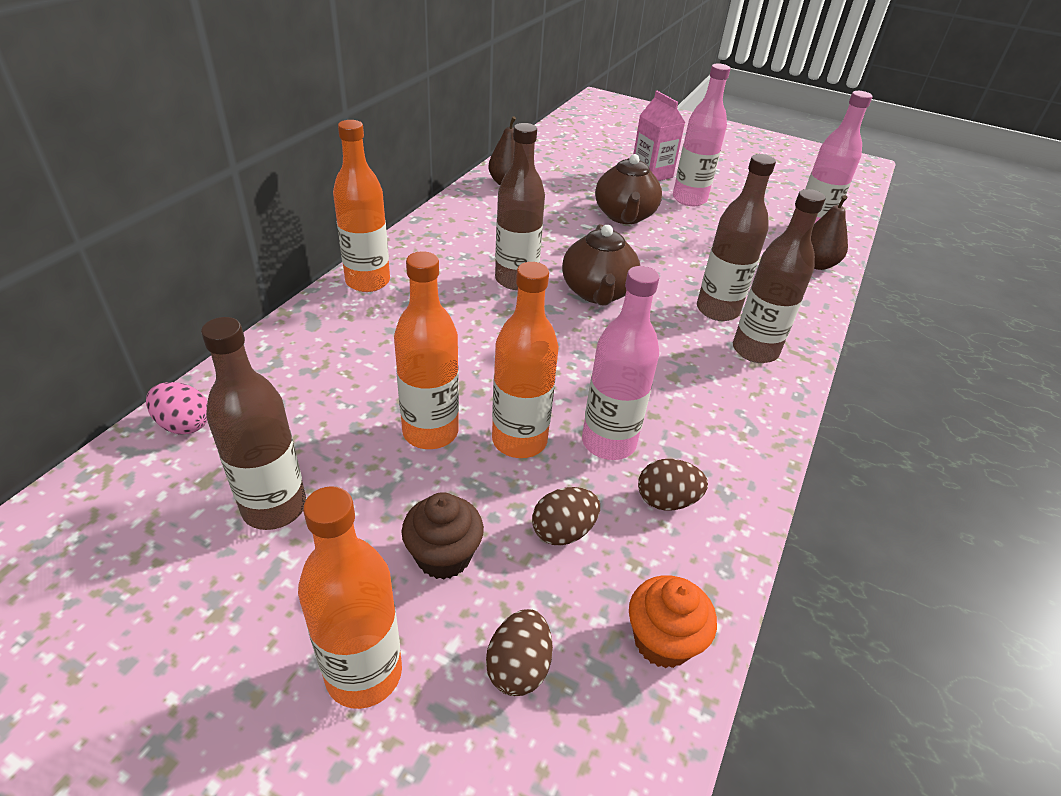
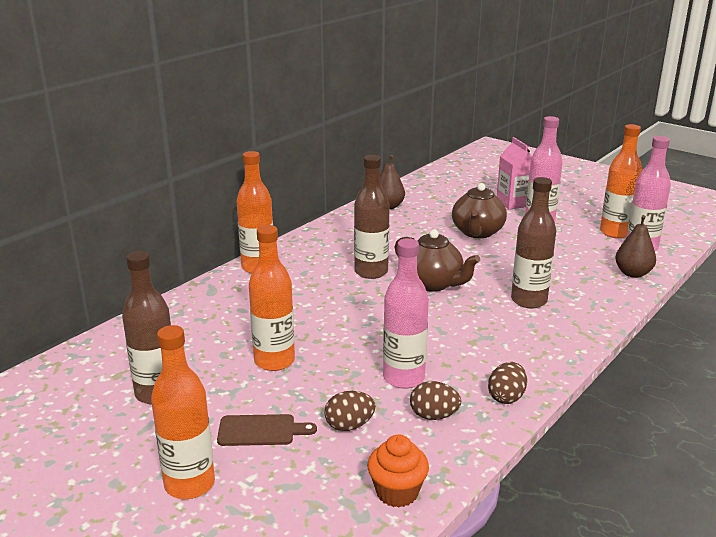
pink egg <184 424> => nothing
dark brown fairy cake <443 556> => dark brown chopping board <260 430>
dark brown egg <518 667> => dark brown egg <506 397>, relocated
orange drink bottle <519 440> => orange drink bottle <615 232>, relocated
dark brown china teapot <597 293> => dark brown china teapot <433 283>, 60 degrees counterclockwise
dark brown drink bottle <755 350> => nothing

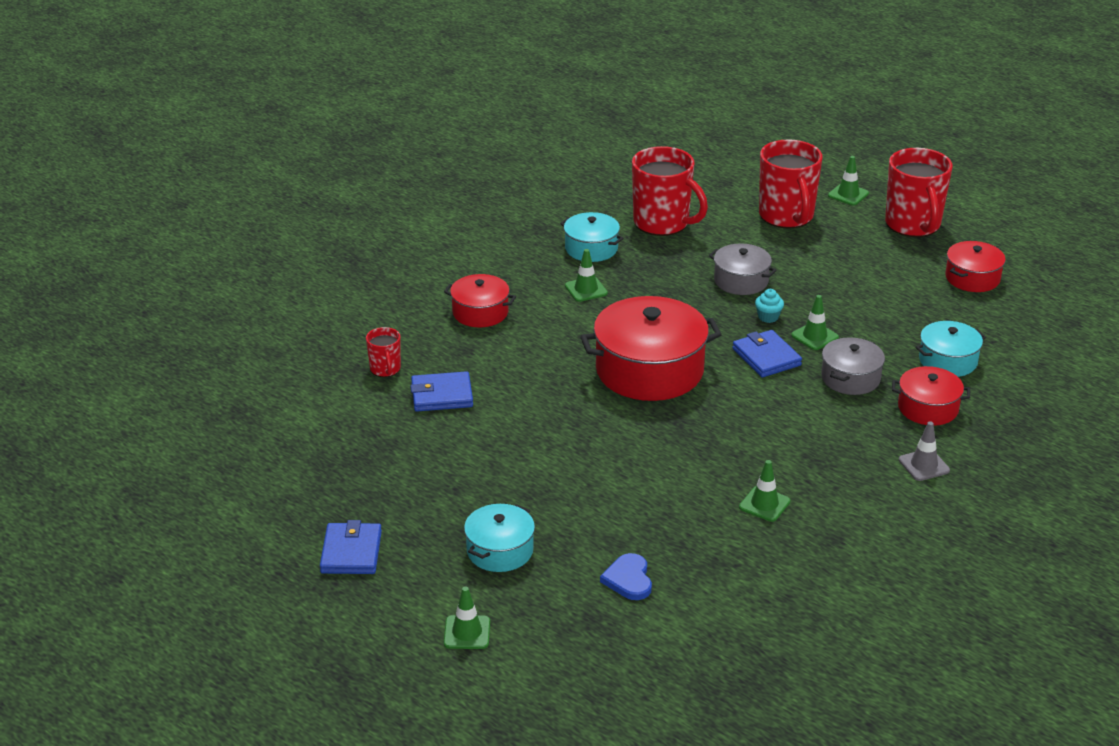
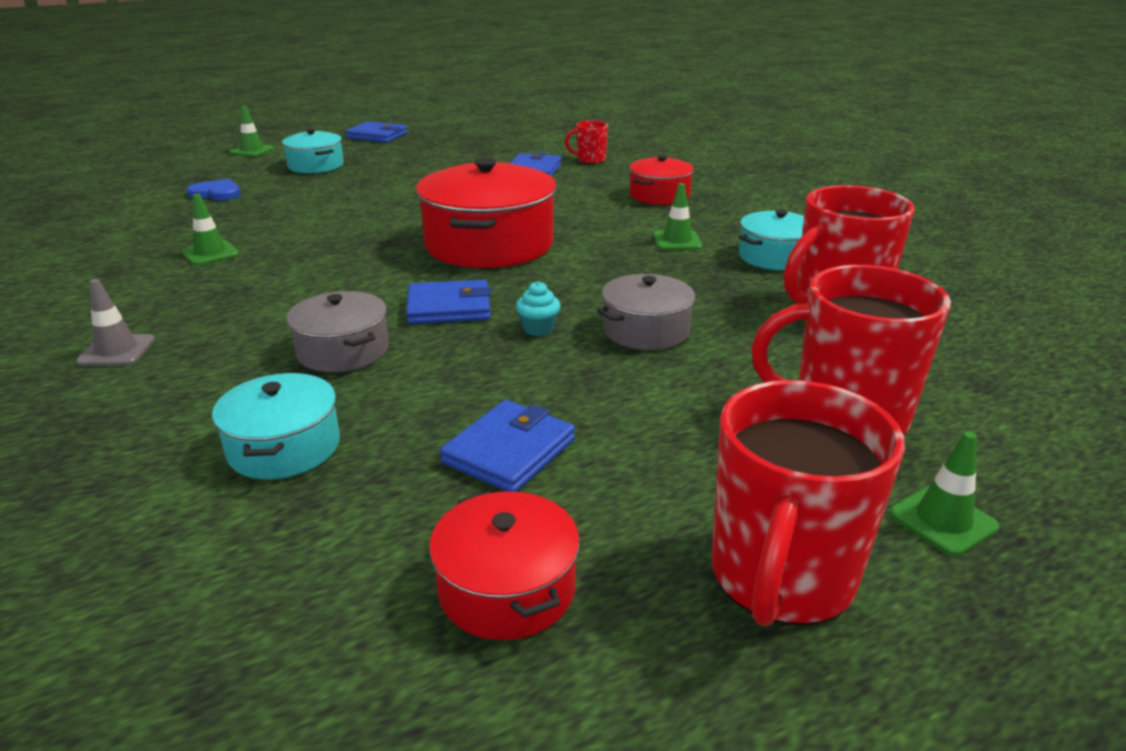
green safety cone <814 336> => nothing
crimson tea mug <913 225> => crimson tea mug <781 578>, 75 degrees counterclockwise
crimson stockpot <928 408> => nothing
nothing => cobalt billfold <509 451>

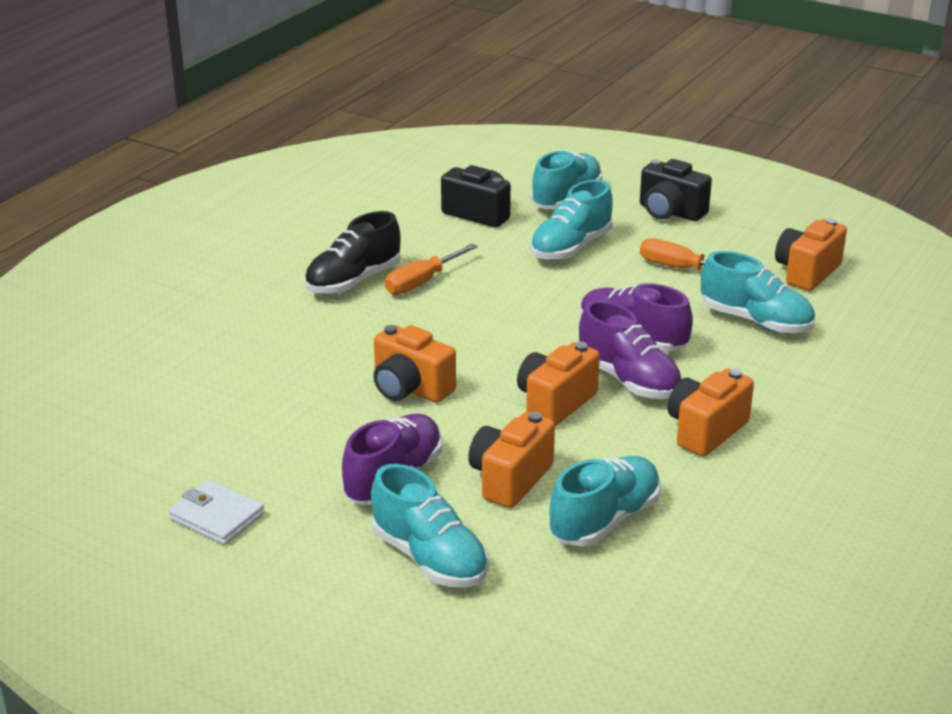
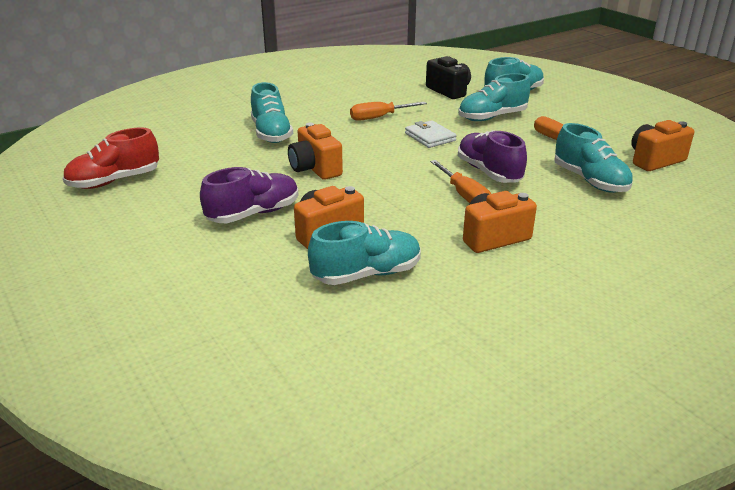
snow-white billfold <217 517> => snow-white billfold <430 137>, relocated
black sneaker <353 281> => nothing
turquoise sneaker <429 558> => turquoise sneaker <271 133>, relocated
orange compact camera <555 403> => nothing
royal purple sneaker <628 380> => orange screwdriver <464 195>
black compact camera <670 212> => nothing
nothing => crimson sneaker <114 181>

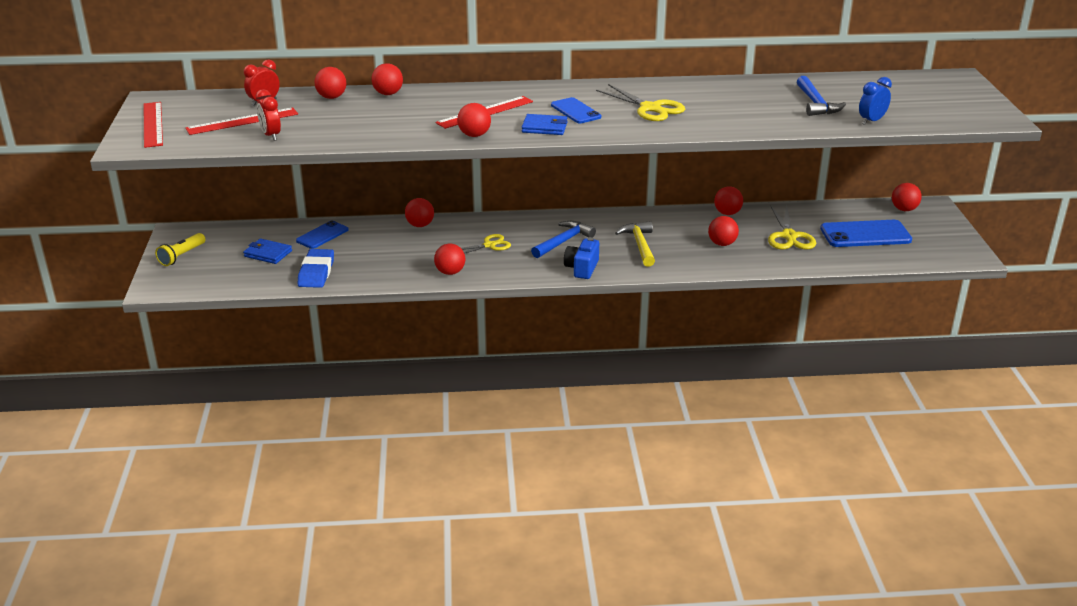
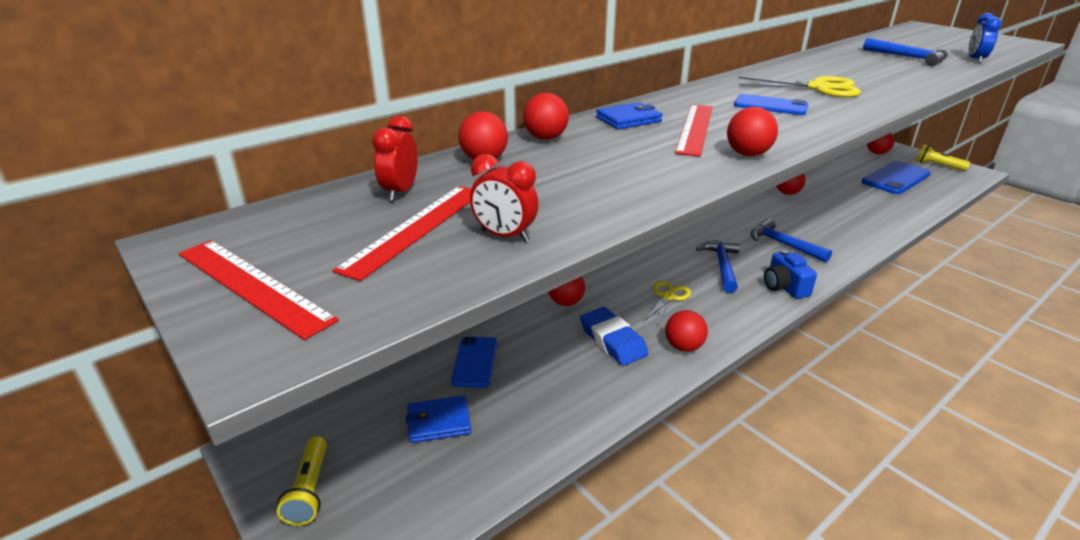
cobalt eraser <316 272> => cobalt eraser <612 340>, relocated
cobalt billfold <544 127> => cobalt billfold <628 119>, relocated
bright yellow hammer <640 245> => cobalt hammer <783 244>
crimson ball <722 244> => nothing
bright yellow scissors <789 236> => nothing
nothing => bright yellow pocket torch <938 166>

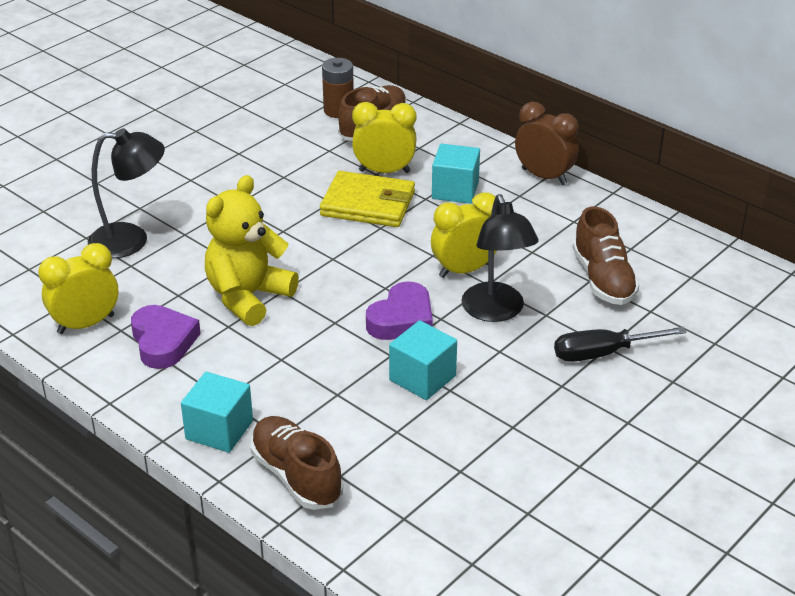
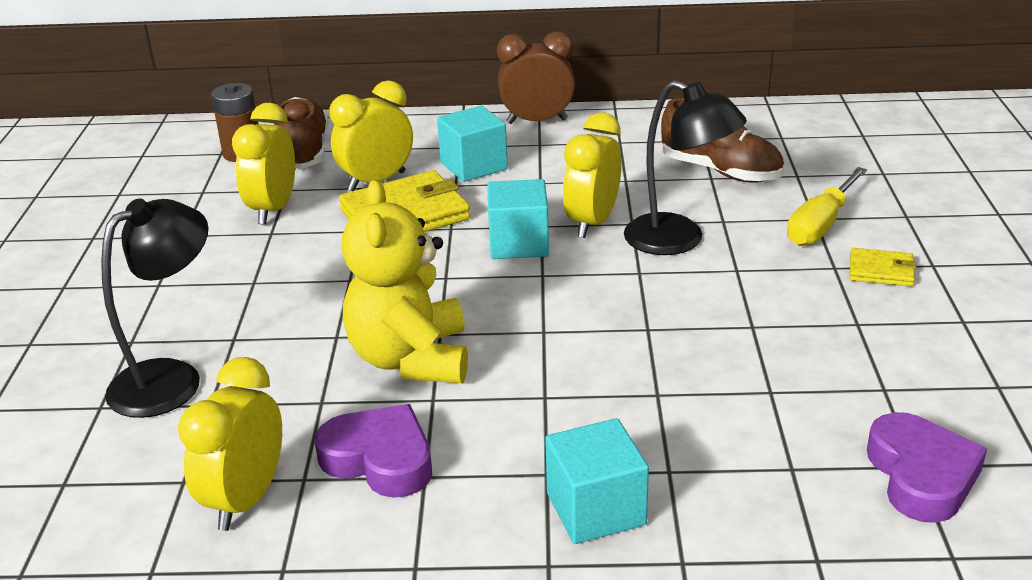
dark brown sneaker <296 476> => nothing
royal purple heart <402 319> => royal purple heart <921 475>, relocated
turquoise cube <422 378> => turquoise cube <519 243>, relocated
black screwdriver <603 353> => bright yellow screwdriver <820 225>
nothing => bright yellow bedside clock <273 209>
nothing => bright yellow billfold <881 271>

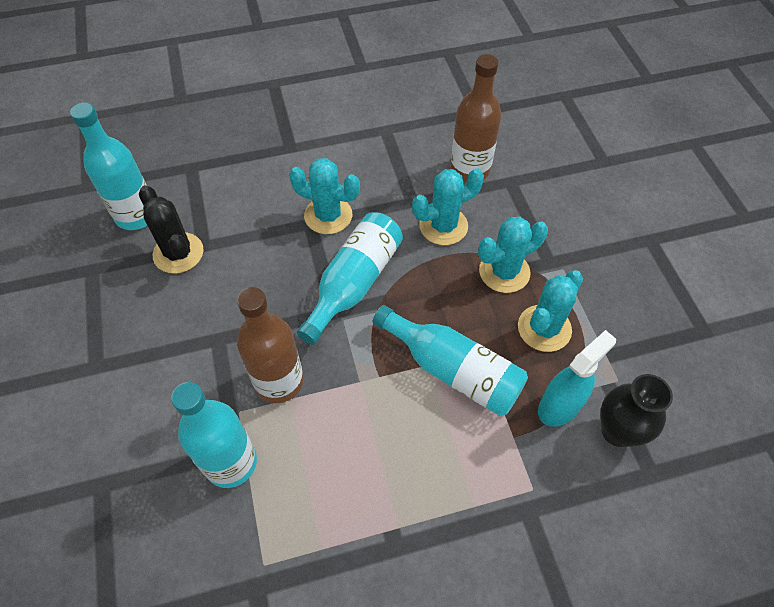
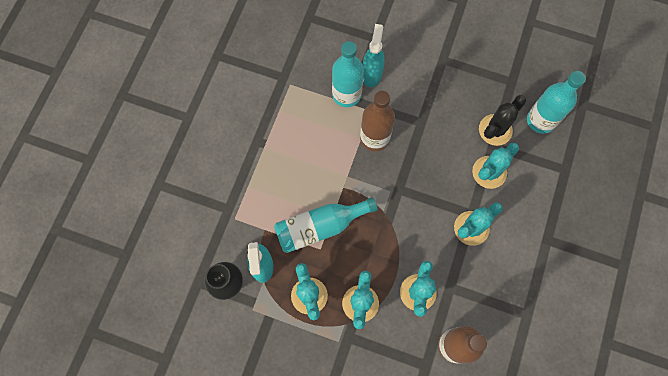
black cactus <178 253> => black cactus <495 130>, 45 degrees counterclockwise
turquoise drink bottle <354 283> => nothing
nothing => turquoise sprayer <372 73>
nothing => turquoise cactus <489 172>

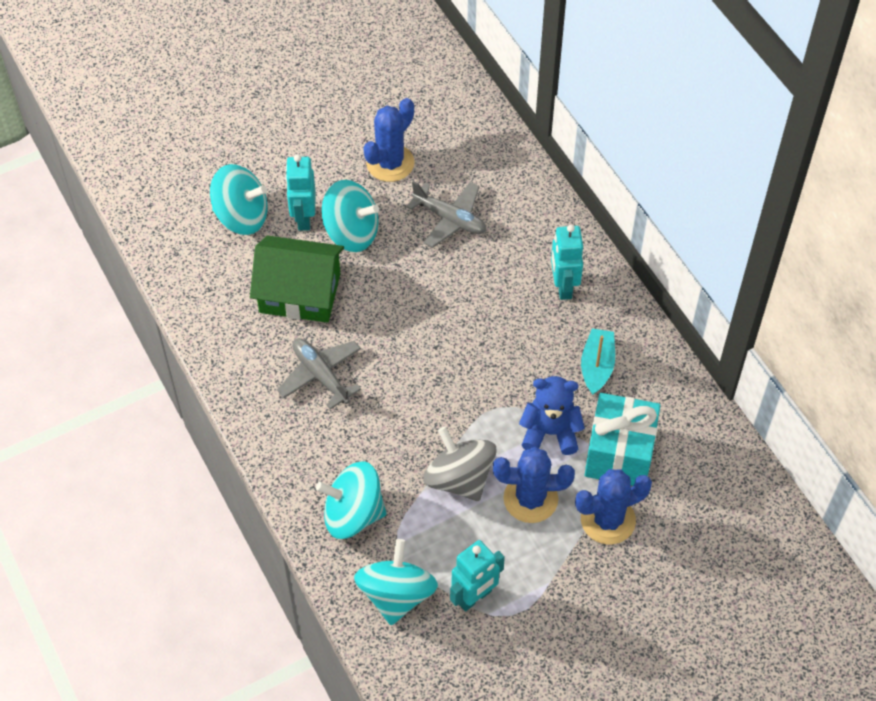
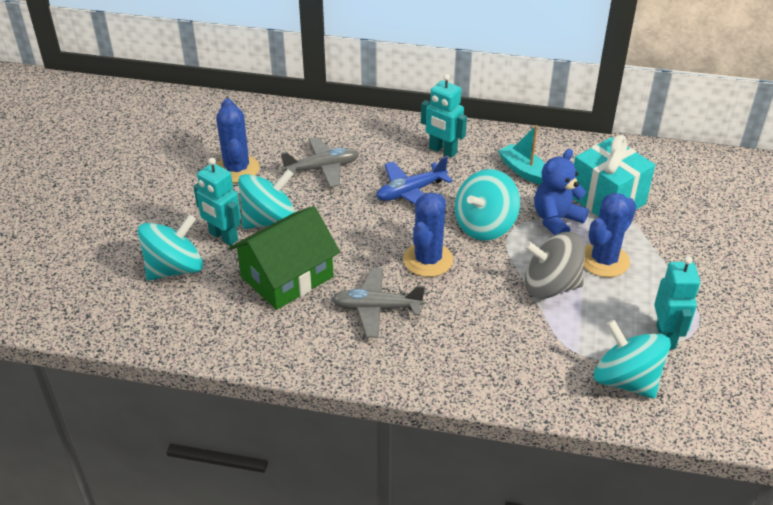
turquoise whirligig <353 514> => turquoise whirligig <485 225>, relocated
cobalt cactus <608 520> => cobalt cactus <428 260>, relocated
nothing => cobalt aeroplane <411 192>

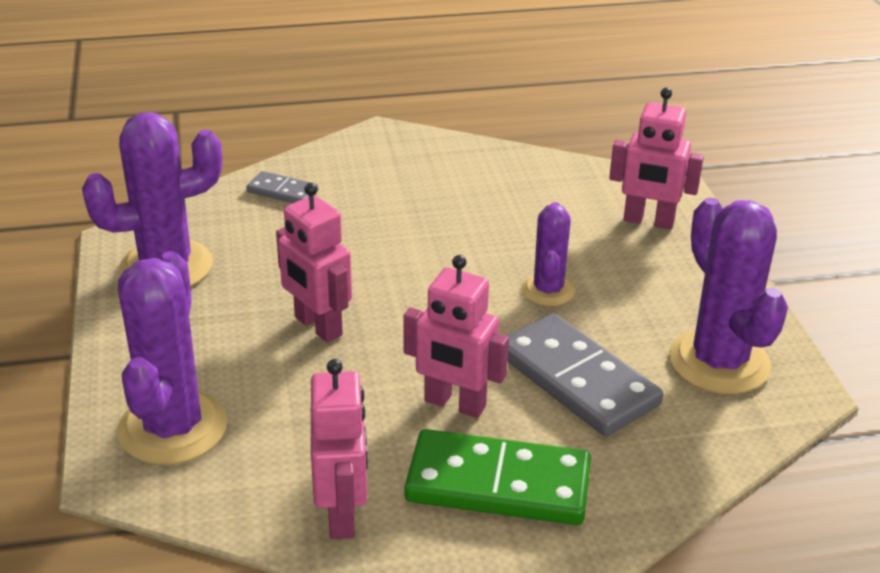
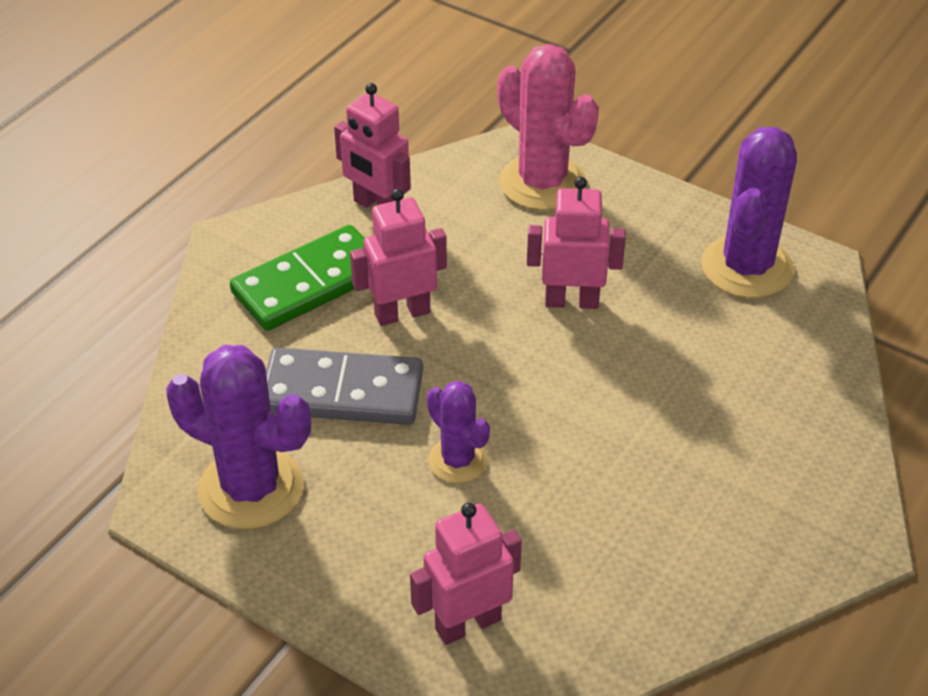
royal purple cactus <173 428> => pink cactus <542 183>
gray domino tile <282 191> => nothing

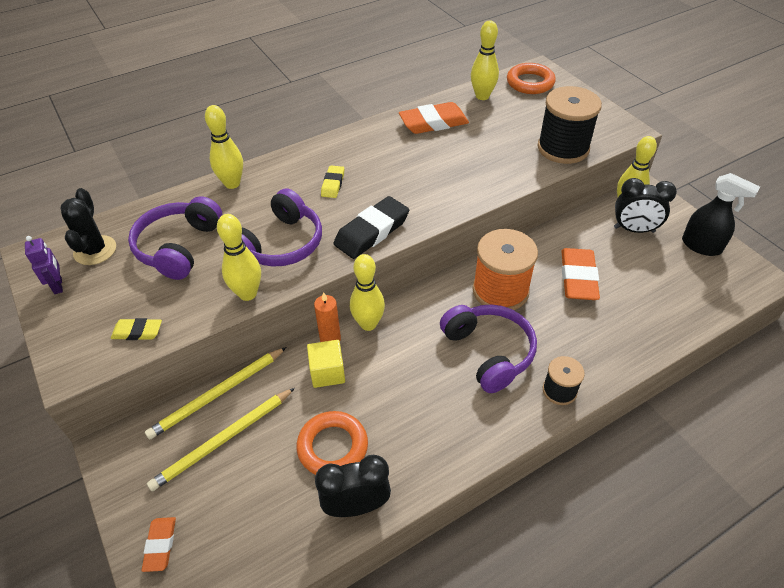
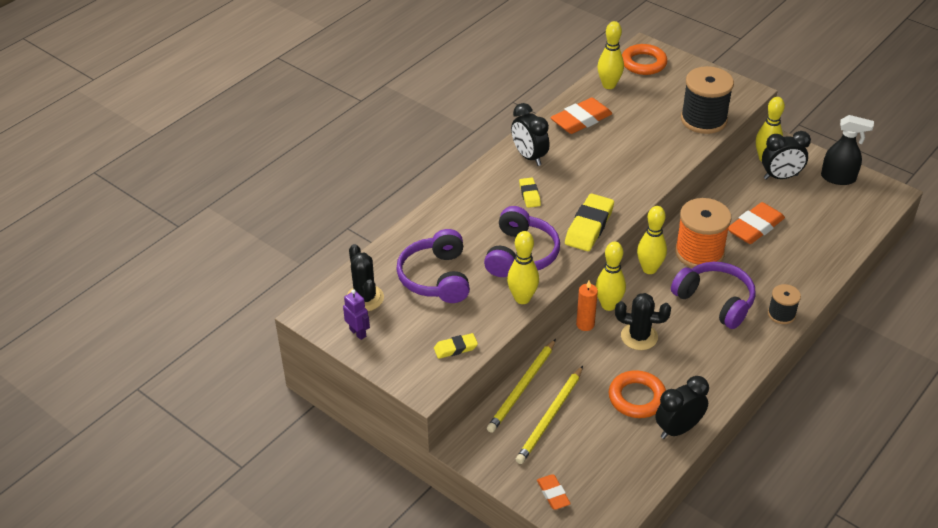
bright yellow tenpin <232 183> => bright yellow tenpin <649 269>, relocated
bright yellow cube <327 372> => nothing
black eraser <372 232> => bright yellow eraser <589 226>
orange eraser <578 278> => orange eraser <755 227>, 60 degrees clockwise
nothing => black bedside clock <529 157>
nothing => black cactus <639 337>

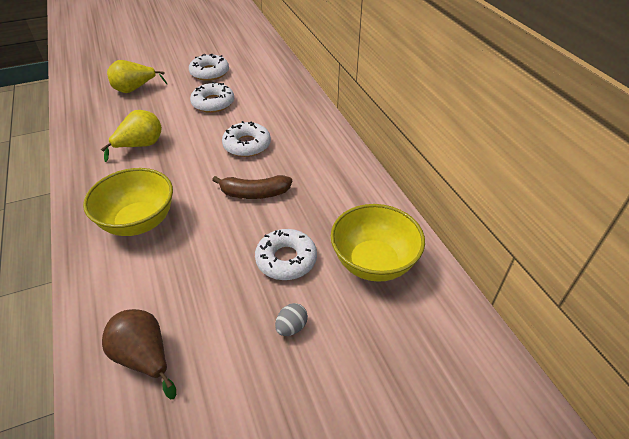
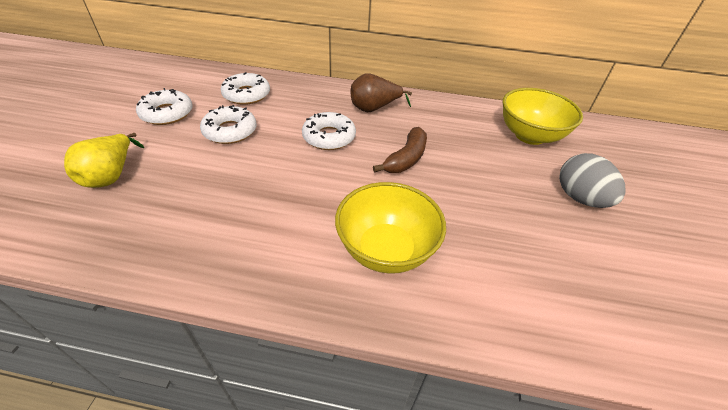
bright yellow pear <140 146> => nothing
dark brown pear <144 357> => dark brown pear <374 108>, relocated
snow-white glazed donut <286 259> => snow-white glazed donut <246 95>, relocated
gray egg <291 327> => gray egg <580 198>, x1.92

